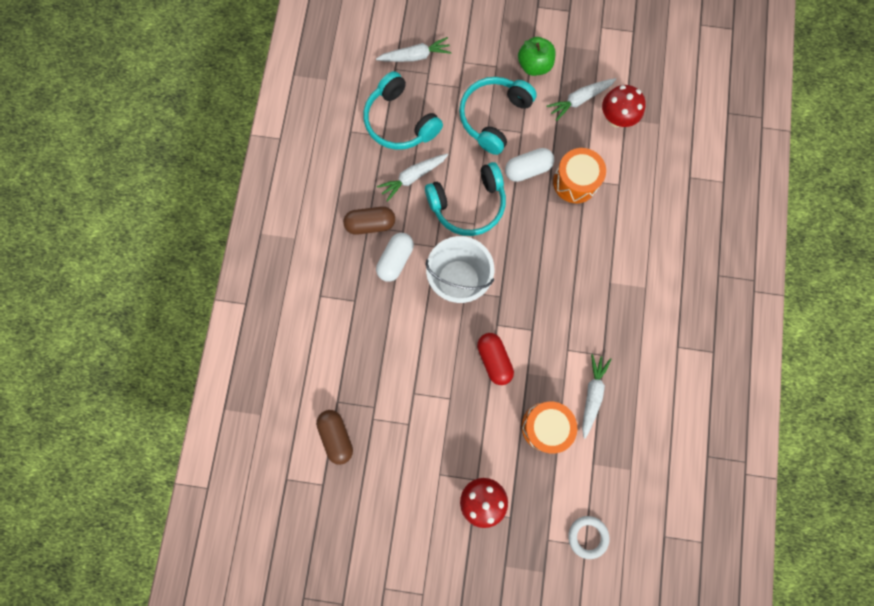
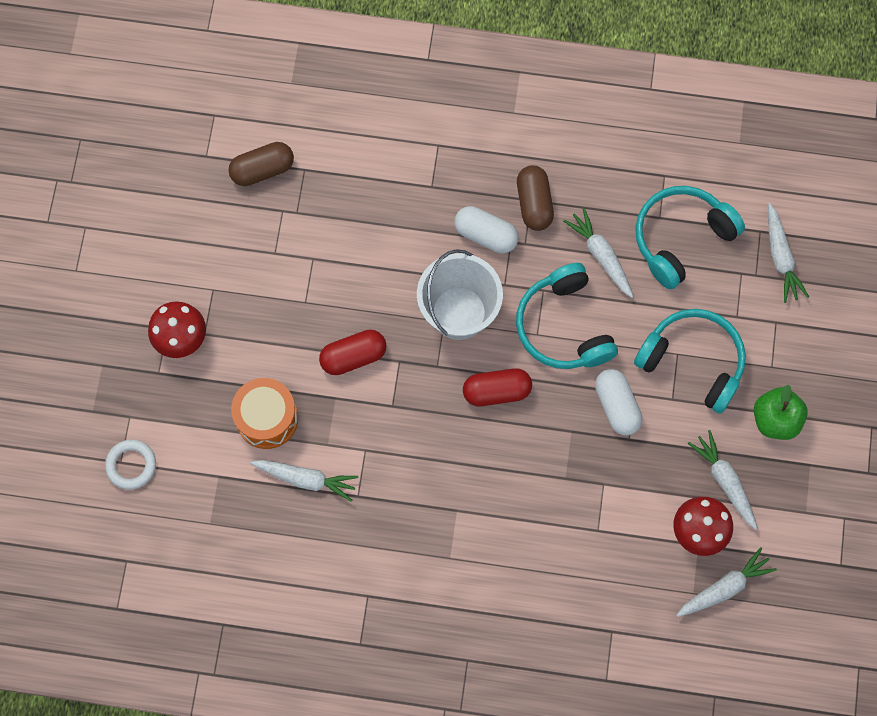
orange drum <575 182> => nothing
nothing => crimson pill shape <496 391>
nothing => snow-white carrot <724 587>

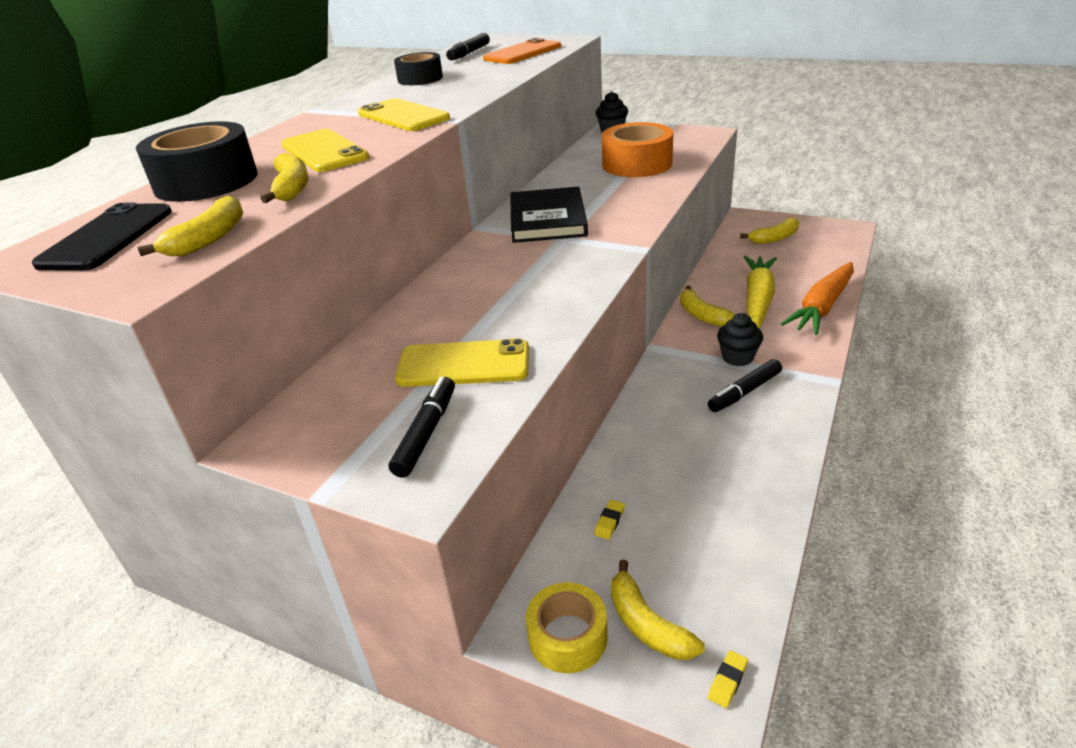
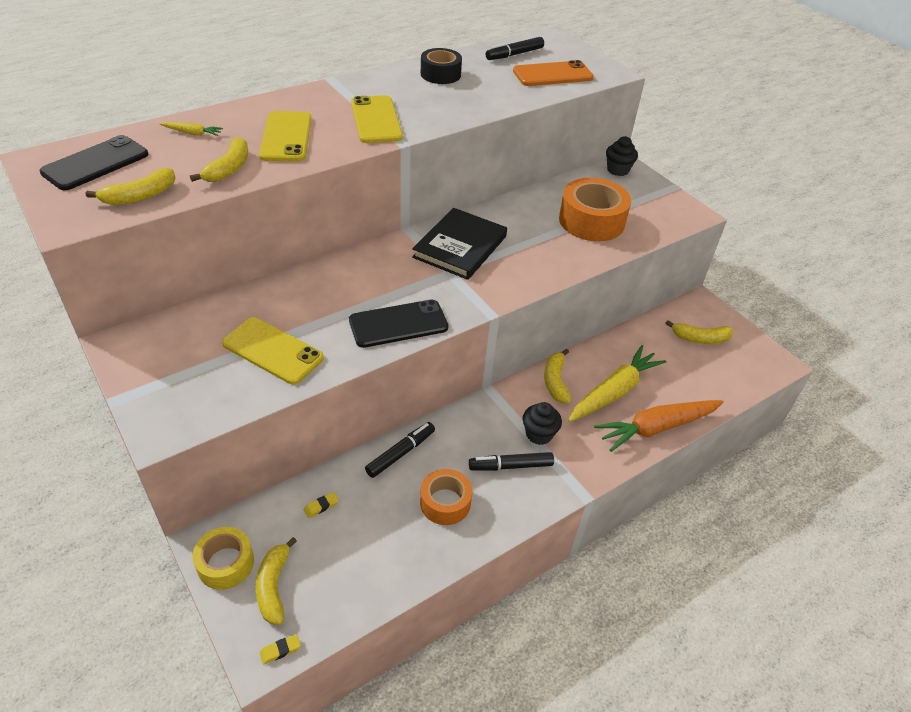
black tape <206 181> => bright yellow carrot <192 133>
black felt pen <426 433> => black felt pen <400 453>, relocated
nothing => black phone <398 324>
nothing => orange tape <445 502>

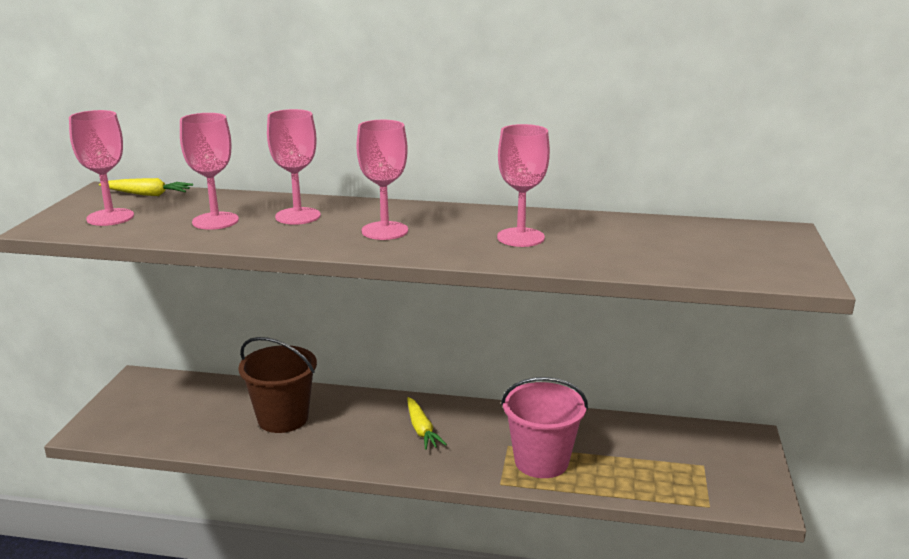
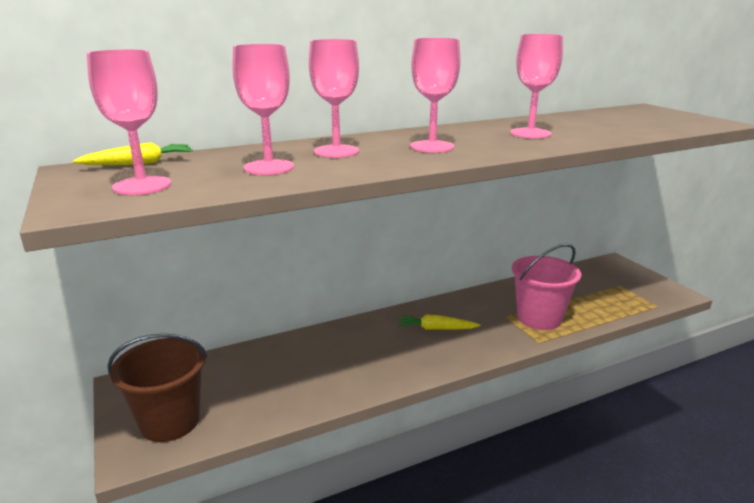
dark brown pail <283 418> => dark brown pail <170 421>, relocated
bright yellow carrot <421 430> => bright yellow carrot <436 329>, 150 degrees clockwise

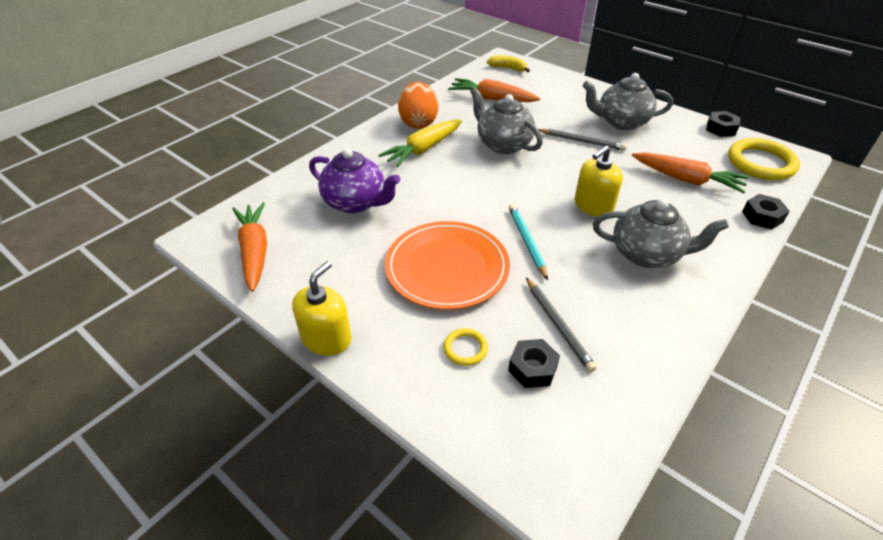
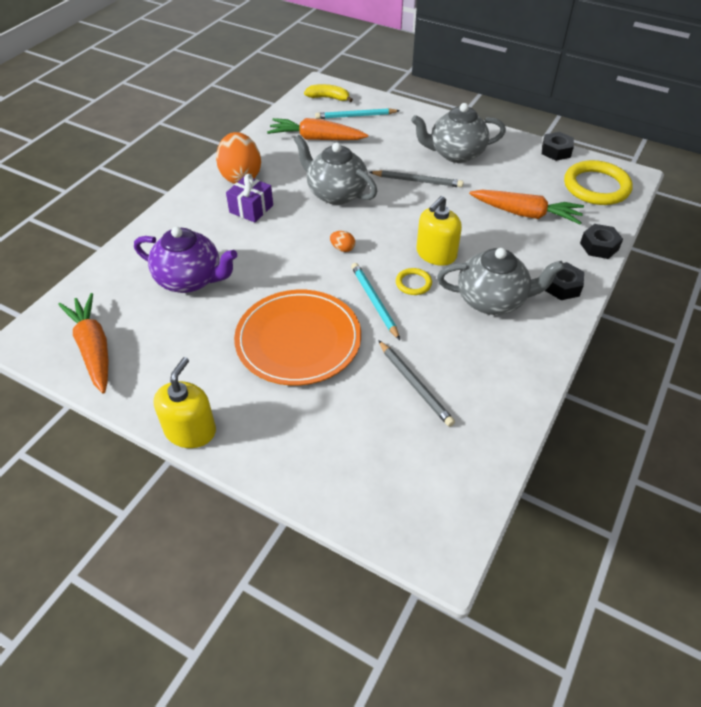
bright yellow carrot <423 149> => royal purple gift <251 209>
bright yellow hoop <465 348> => bright yellow hoop <413 283>, relocated
black nut <532 368> => black nut <562 286>, relocated
nothing => turquoise lead pencil <355 116>
nothing => orange egg <342 248>

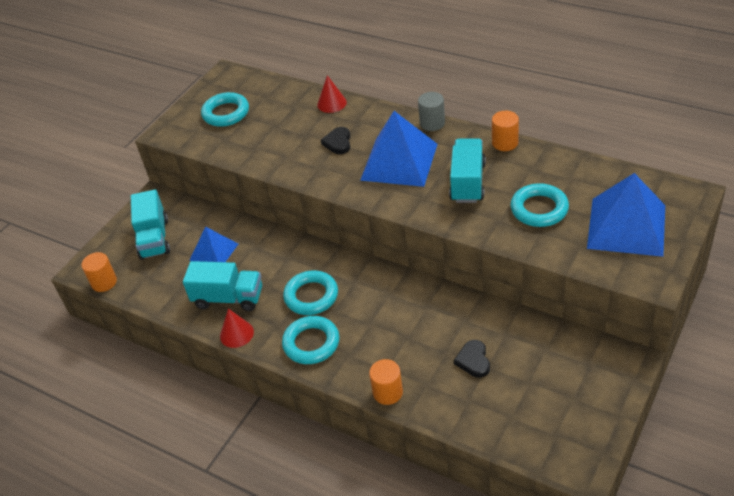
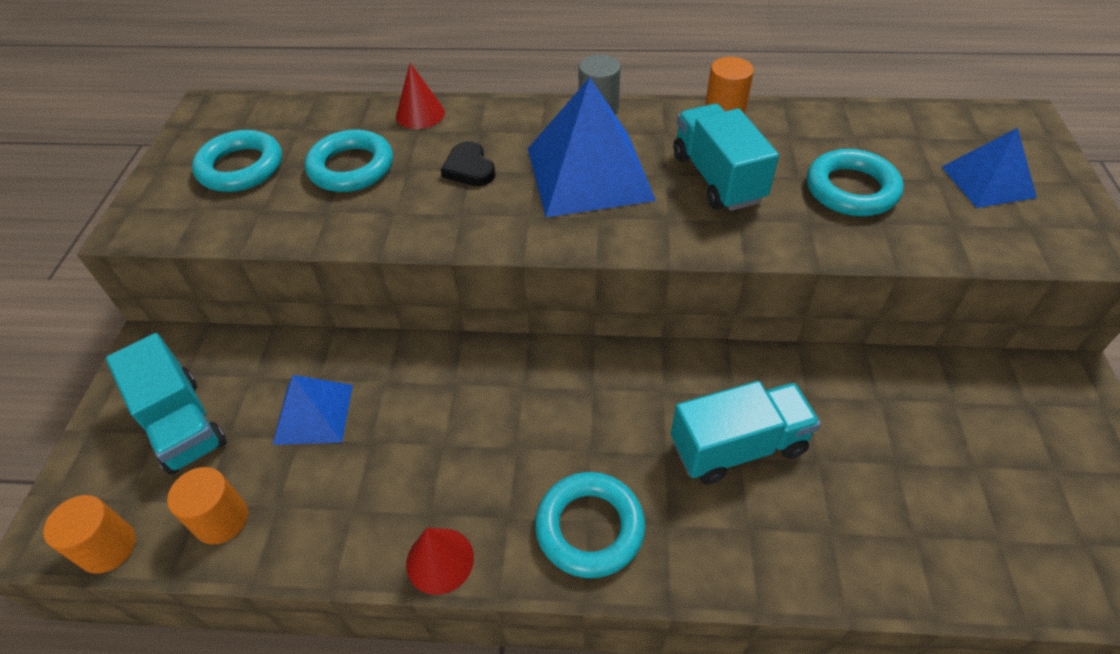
turquoise lorry <228 298> => turquoise lorry <738 447>, relocated
turquoise hoop <311 296> => turquoise hoop <351 167>, relocated
orange solid cylinder <387 392> => orange solid cylinder <221 520>, relocated
black heart <473 360> => nothing
cobalt pyramid <626 226> => cobalt pyramid <987 181>, x0.58

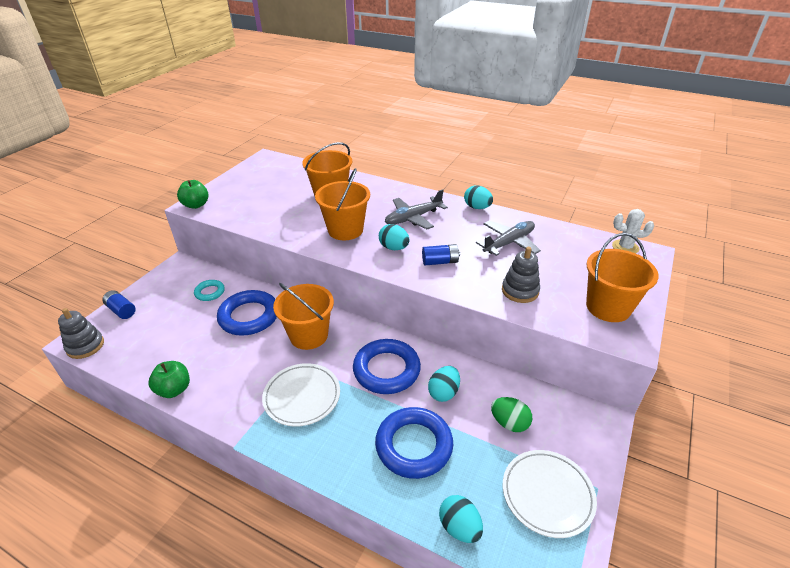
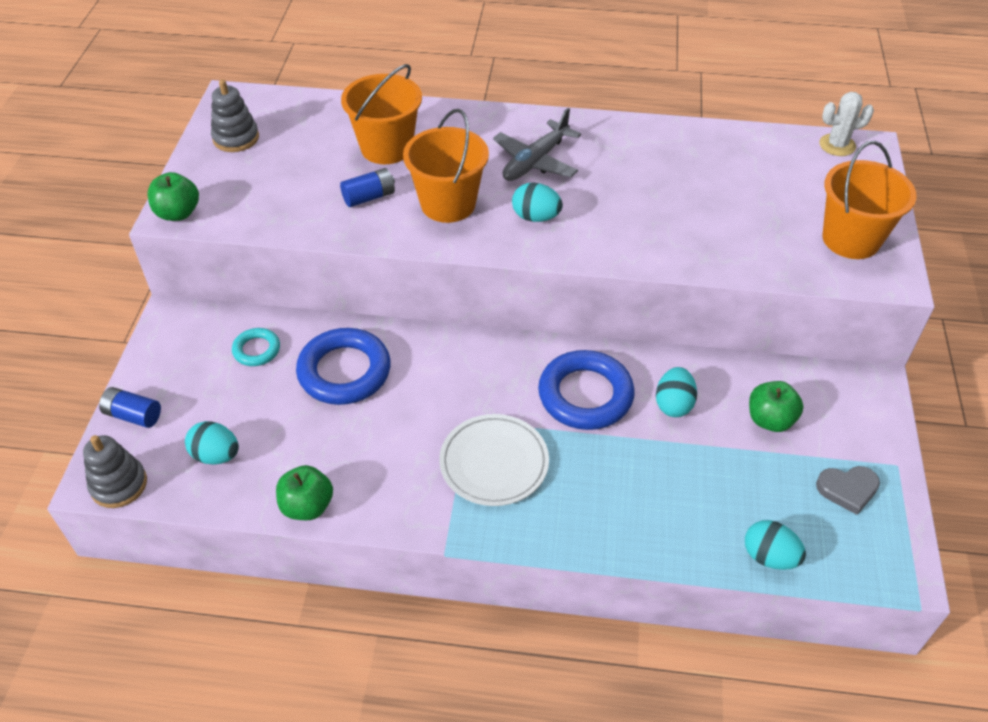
orange pail <309 335> => nothing
cobalt hoop <414 445> => nothing
cobalt AA battery <440 262> => cobalt AA battery <369 197>, relocated
turquoise egg <477 207> => turquoise egg <216 455>, relocated
gray aeroplane <509 243> => nothing
green egg <509 423> => green apple fruit <770 420>
gray stacking toy <520 291> => gray stacking toy <236 138>, relocated
snow-white plate <547 494> => gray heart <847 489>

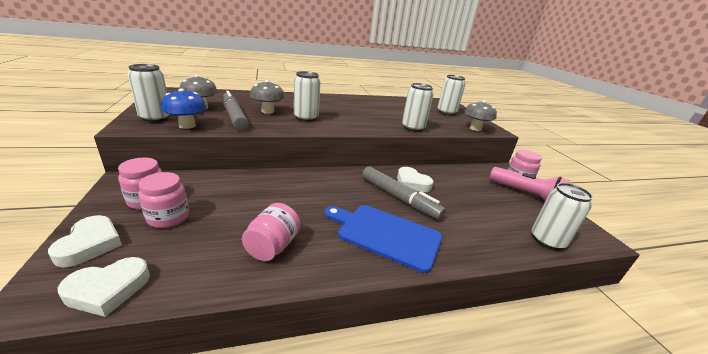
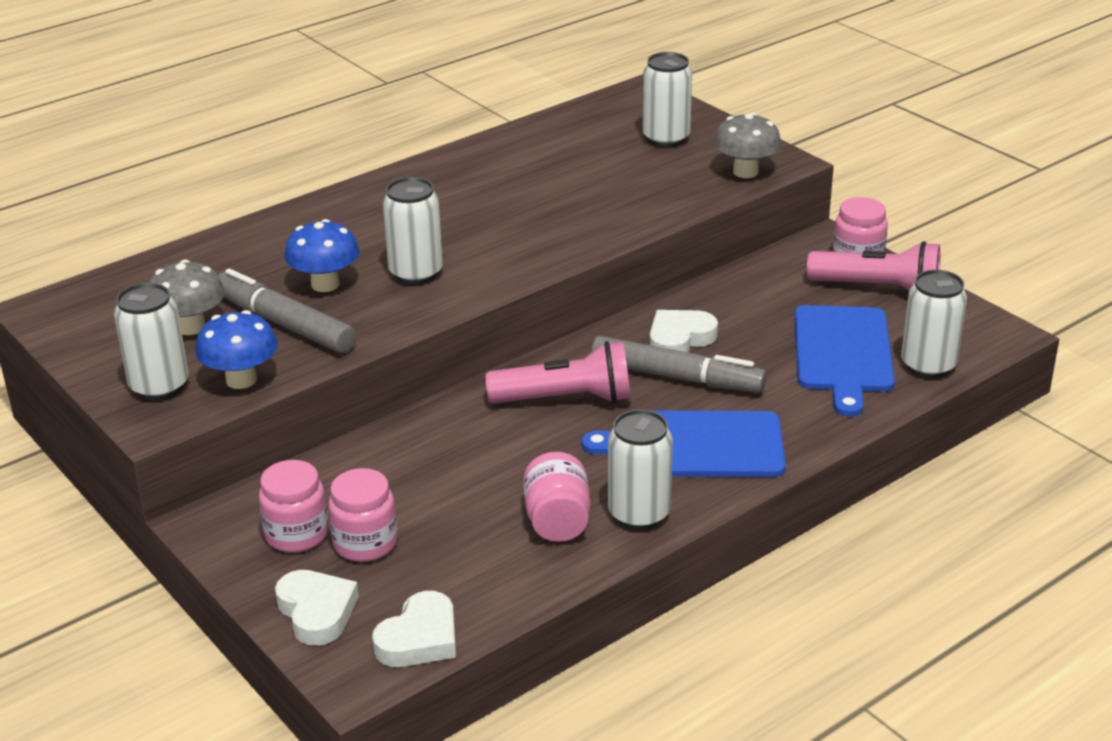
gray fungus <268 111> => cobalt fungus <325 284>
snow-white heart <412 183> => snow-white heart <679 339>, 120 degrees clockwise
snow-white soda can <413 128> => snow-white soda can <639 514>, relocated
nothing => pink pocket torch <566 399>
nothing => cobalt chopping board <842 353>

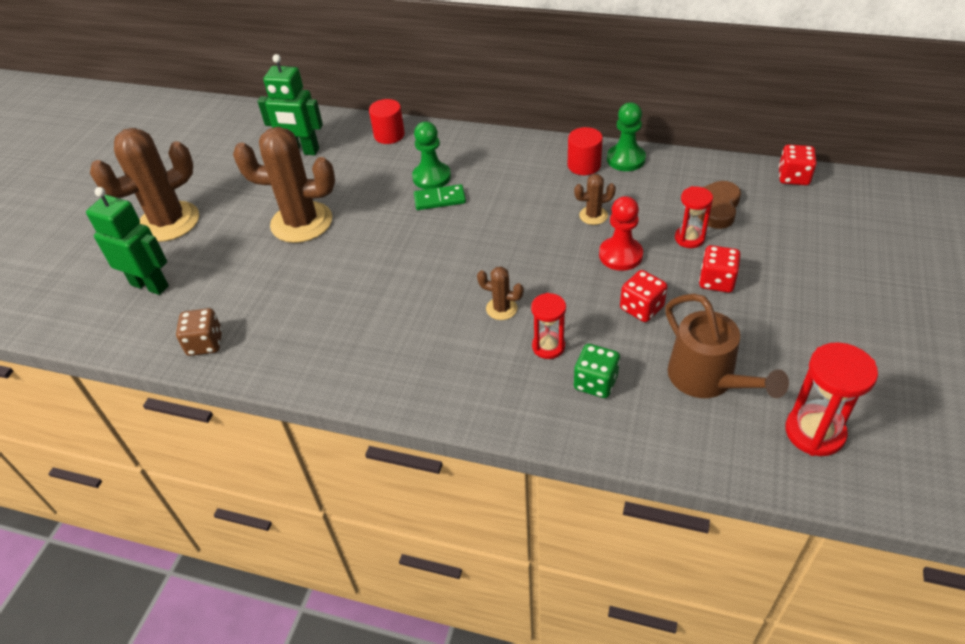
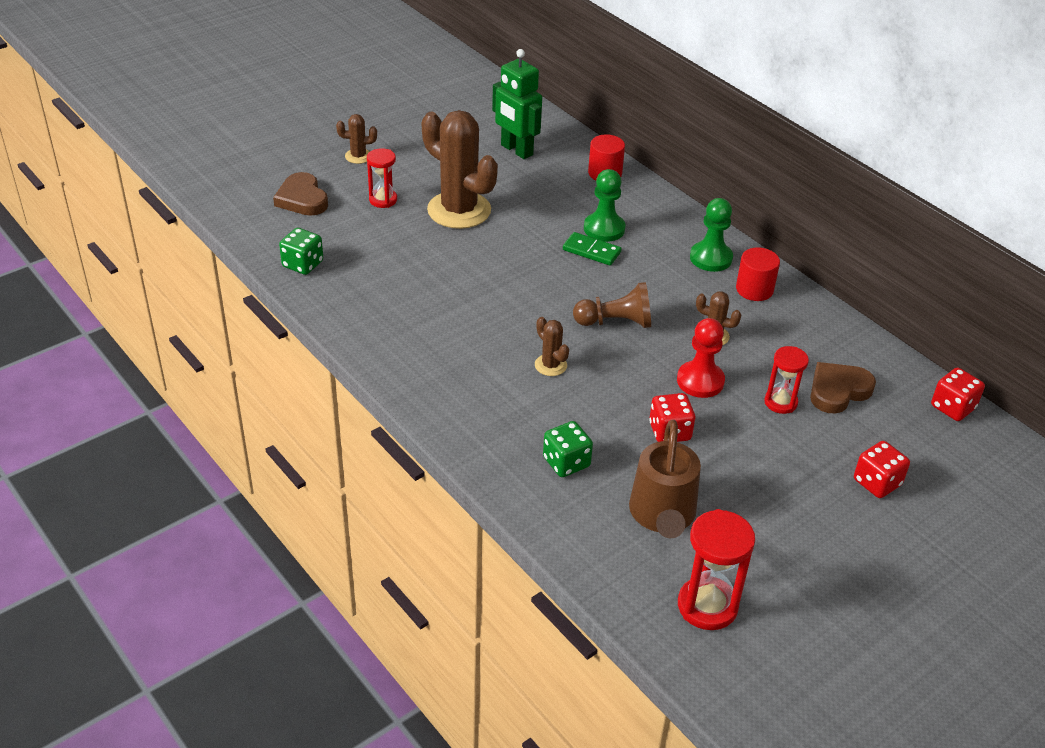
green robot figure <150 285> => dark brown heart <302 199>
dark brown cactus <169 222> => dark brown cactus <358 156>, x0.45
dark brown die <205 343> => green die <303 264>
crimson hourglass <548 346> => crimson hourglass <383 200>, relocated
green chess pawn <626 159> => green chess pawn <711 258>, relocated
crimson die <716 281> => crimson die <877 482>, relocated
nothing => dark brown chess pawn <616 322>

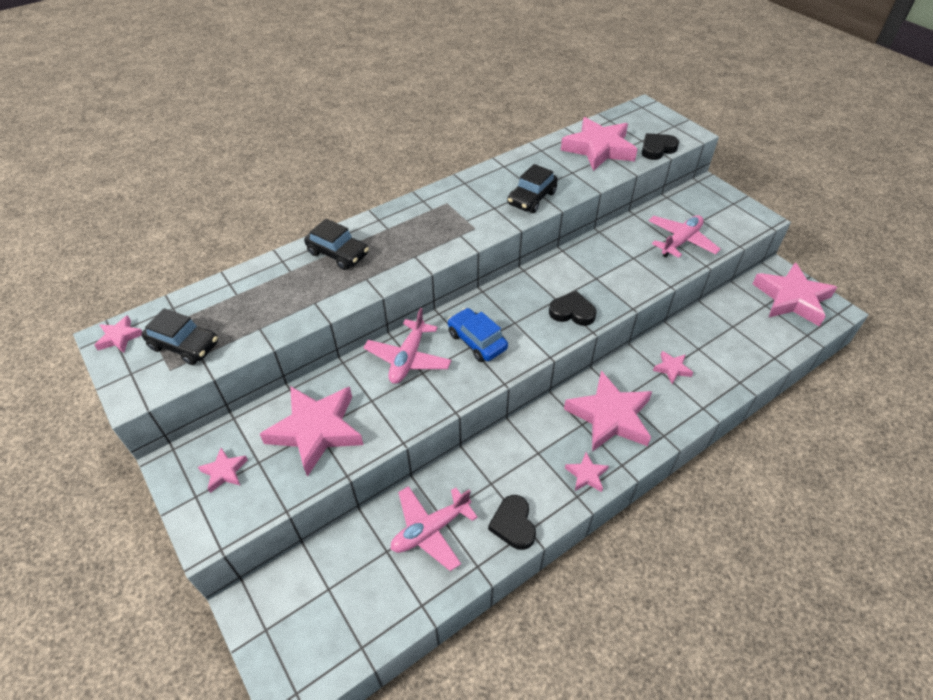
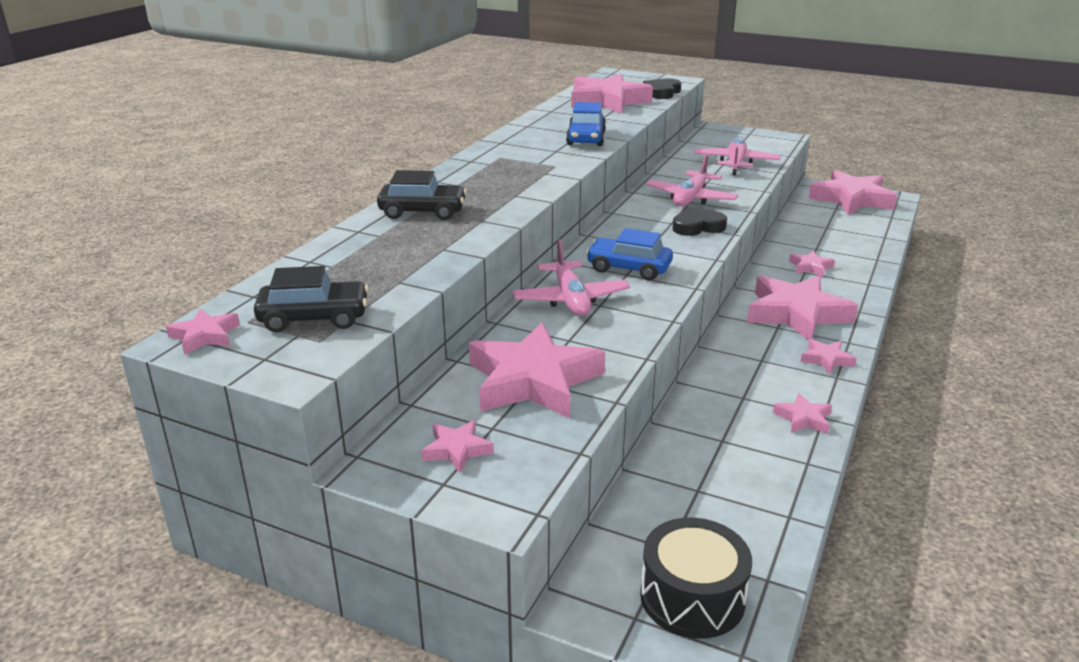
pink aeroplane <430 530> => pink aeroplane <690 198>, relocated
black heart <513 524> => pink star <803 418>
black car <531 198> => cobalt car <586 138>
nothing => black drum <692 597>

